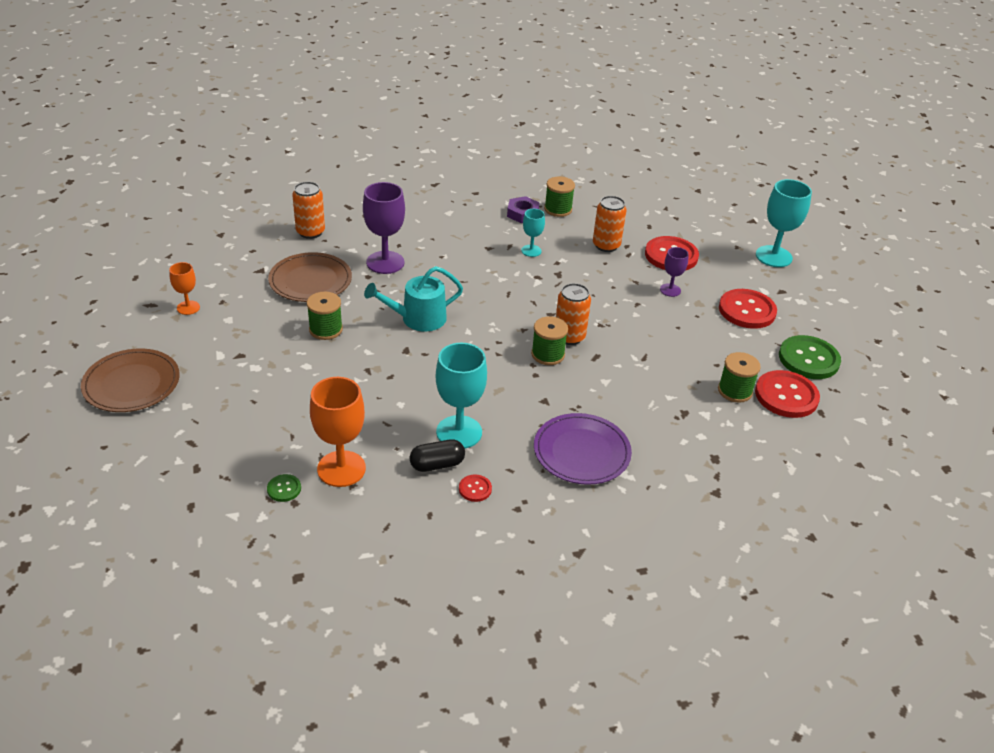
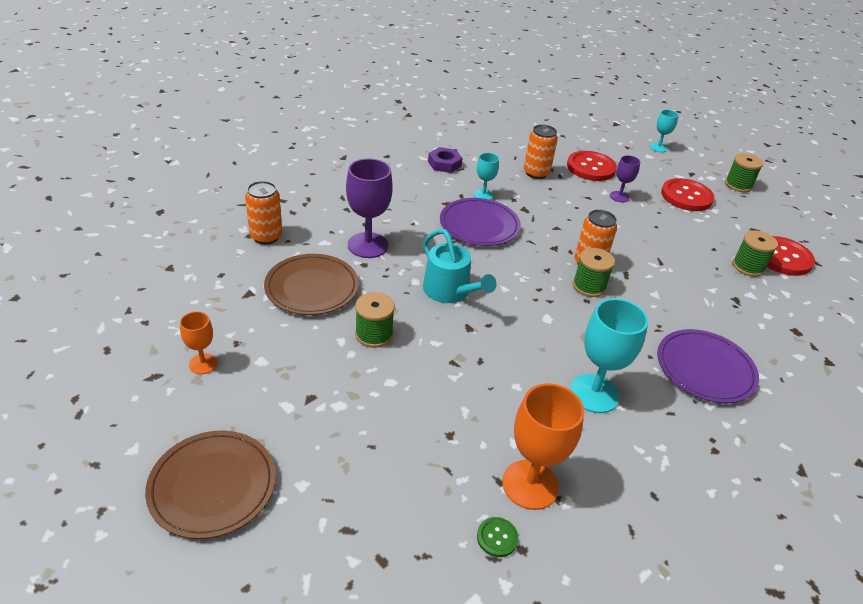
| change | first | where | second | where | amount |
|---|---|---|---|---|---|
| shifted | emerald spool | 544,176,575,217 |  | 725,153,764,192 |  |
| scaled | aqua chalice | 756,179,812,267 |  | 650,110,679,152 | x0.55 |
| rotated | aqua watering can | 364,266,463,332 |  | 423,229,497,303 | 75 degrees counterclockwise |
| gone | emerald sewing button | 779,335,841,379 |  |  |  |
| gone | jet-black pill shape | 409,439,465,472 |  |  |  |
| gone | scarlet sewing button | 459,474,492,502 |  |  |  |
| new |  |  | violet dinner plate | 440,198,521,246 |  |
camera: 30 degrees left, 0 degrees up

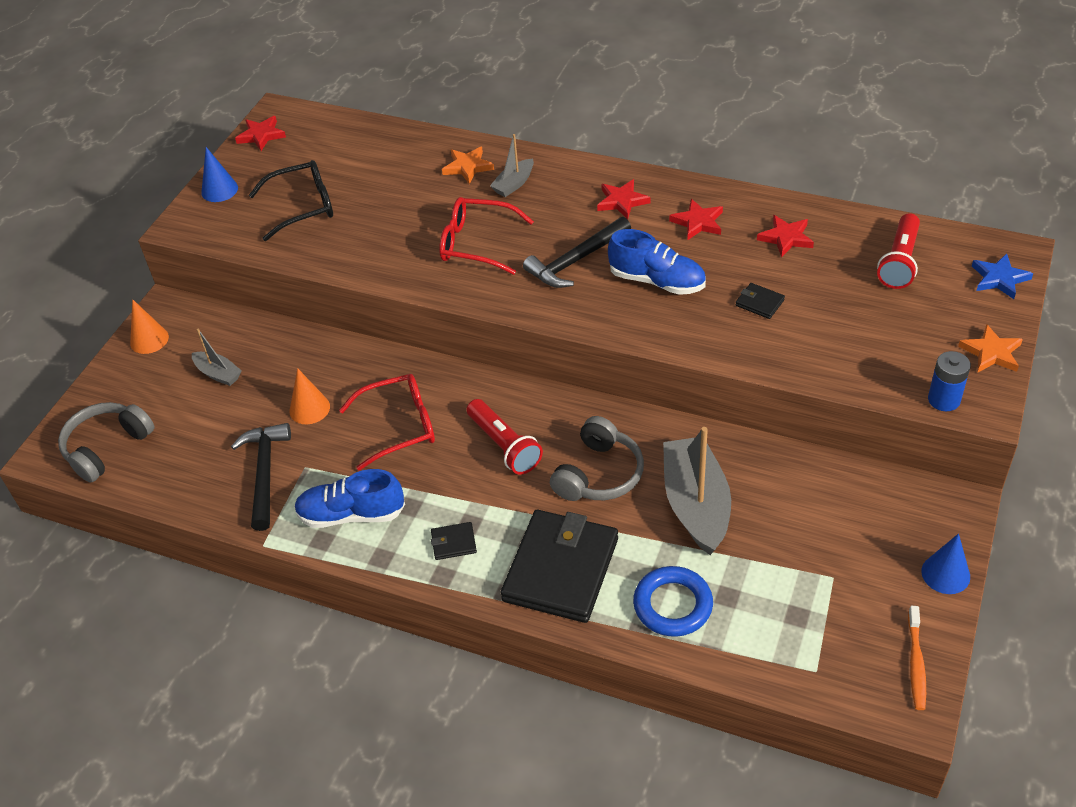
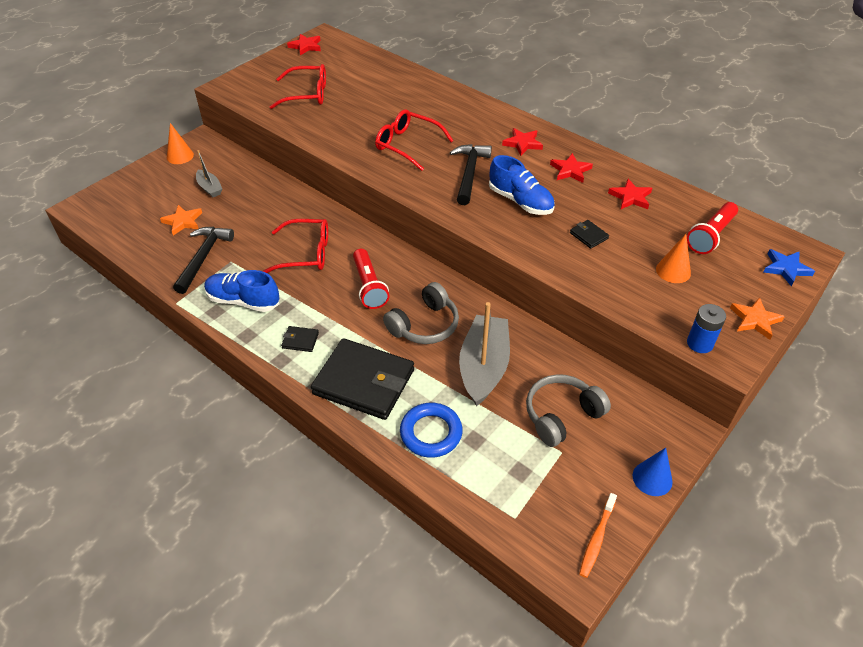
| change | first | where | second | where | amount |
|---|---|---|---|---|---|
| gone | ash-grey sailboat | 490,134,534,197 |  |  |  |
| shifted | orange-coloured star | 442,146,494,184 |  | 160,205,202,236 |  |
| gone | royal blue cone shape | 201,147,238,202 |  |  |  |
| repainted | jet-black glasses | 249,160,333,241 | scarlet glasses | 270,64,326,109 |  |
| rotated | jet-black carpenter's hammer | 523,217,631,288 |  | 450,144,492,205 | 120 degrees clockwise |
| shifted | orange-coloured cone shape | 289,368,330,424 |  | 656,234,691,283 |  |
| shifted | ash-grey headset | 58,402,154,483 |  | 526,374,611,447 |  |
| rotated | jet-black card wallet | 501,510,618,623 |  | 311,338,414,420 | 75 degrees clockwise |
camera: 15 degrees right, 0 degrees up

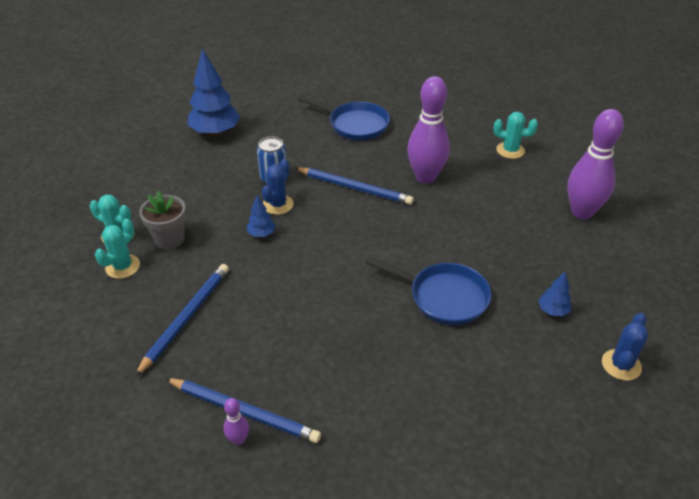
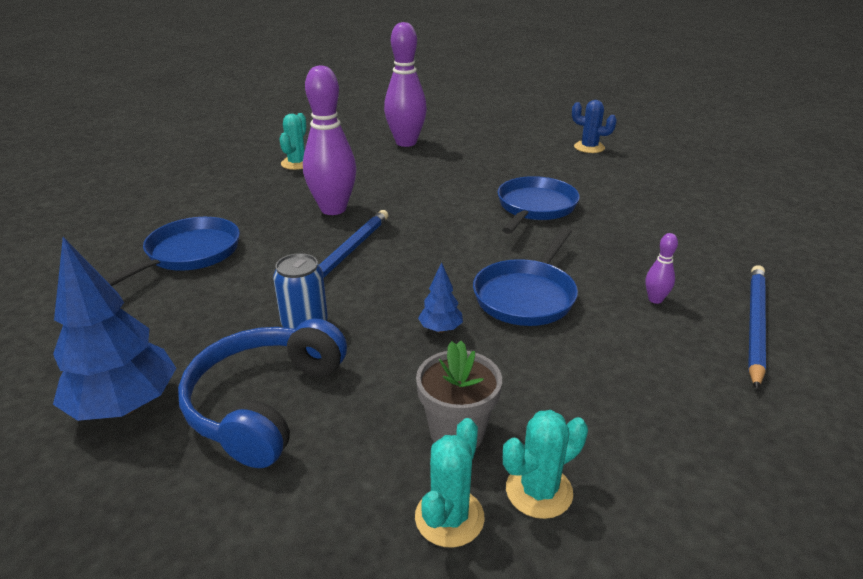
| change | first | where | second | where | amount |
|---|---|---|---|---|---|
| gone | royal blue cactus | 262,159,294,215 |  |  |  |
| rotated | aqua cactus | 95,219,140,279 |  | 503,410,588,519 | 60 degrees counterclockwise |
| gone | royal blue wooden pencil | 135,264,229,377 |  |  |  |
| gone | royal blue toy tree | 538,272,571,316 |  |  |  |
| shifted | violet tenpin | 224,398,249,445 |  | 646,233,678,304 |  |
| new |  |  | royal blue pan | 473,228,578,326 |  |
| new |  |  | royal blue headset | 178,319,347,468 |  |
camera: 90 degrees left, 10 degrees down

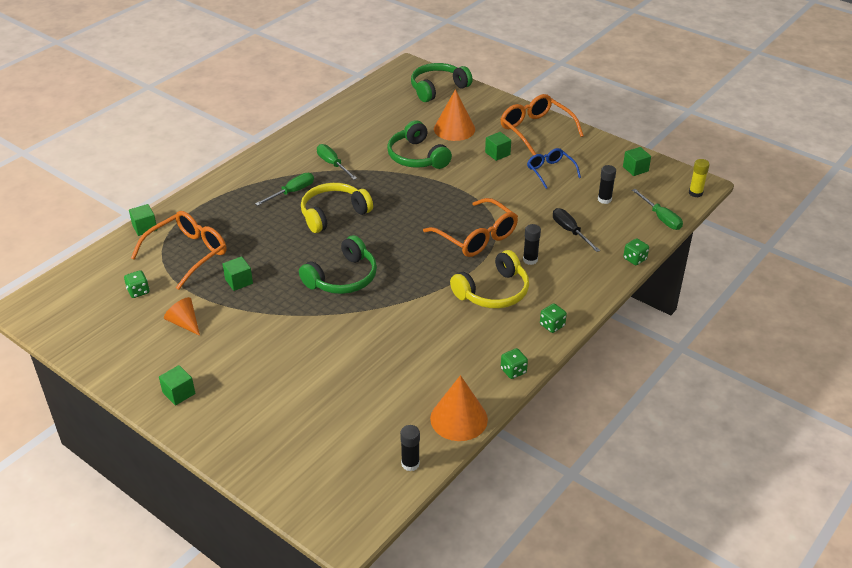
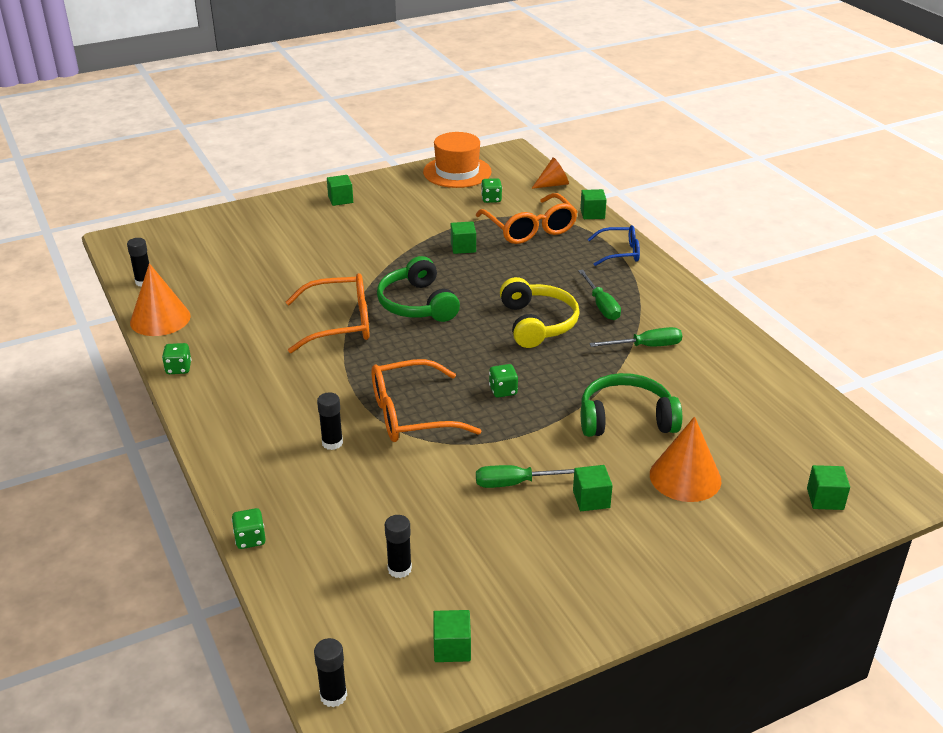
| change | first | where | second | where | amount |
|---|---|---|---|---|---|
| swapped | emerald headset | 411,63,473,102 | emerald cube | 807,465,850,510 |  |
| shifted | orange-coloured glasses | 501,94,584,156 |  | 286,273,369,353 |  |
| shifted | royal blue glasses | 527,148,581,189 |  | 588,225,640,266 |  |
| repainted | golden glue stick | 689,159,710,198 | jet-black glue stick | 314,638,347,707 |  |
| shifted | emerald flat screwdriver | 632,189,683,230 |  | 476,465,574,488 |  |
| gone | jet-black flat screwdriver | 553,208,600,252 |  |  |  |
| gone | golden headset | 450,250,529,308 |  |  |  |
| shifted | orange-coloured cone shape | 164,297,200,336 |  | 531,157,569,189 |  |
| shifted | emerald game die | 540,303,567,333 |  | 489,364,518,398 |  |
| new |  |  | orange-coloured tall hat | 423,132,492,188 |  |
camera: 115 degrees right, 5 degrees down

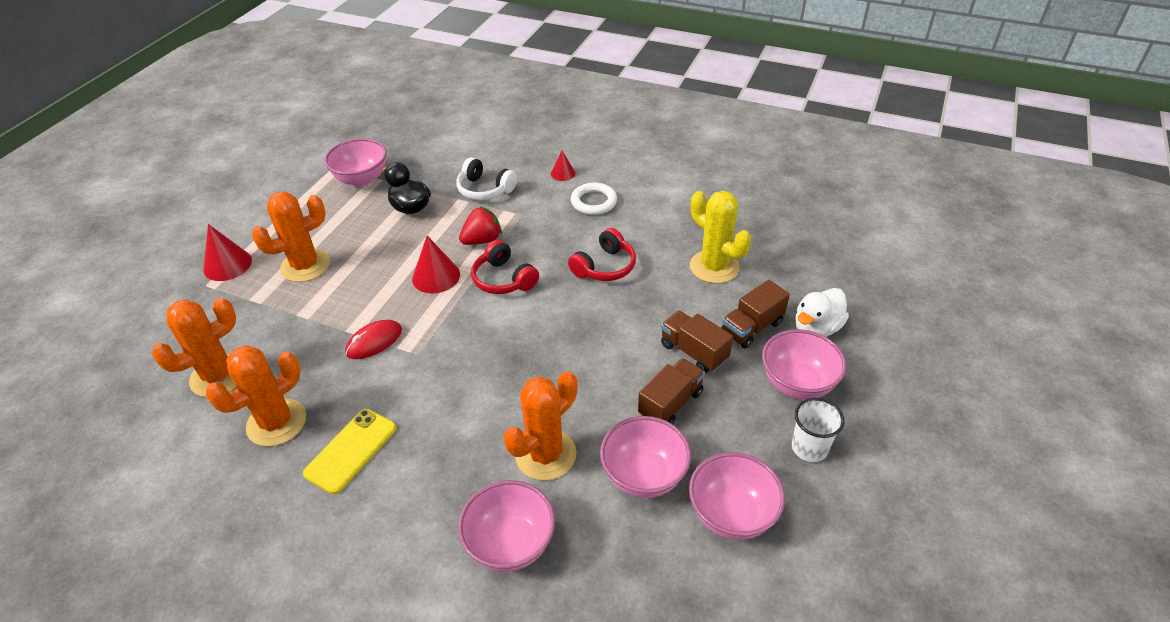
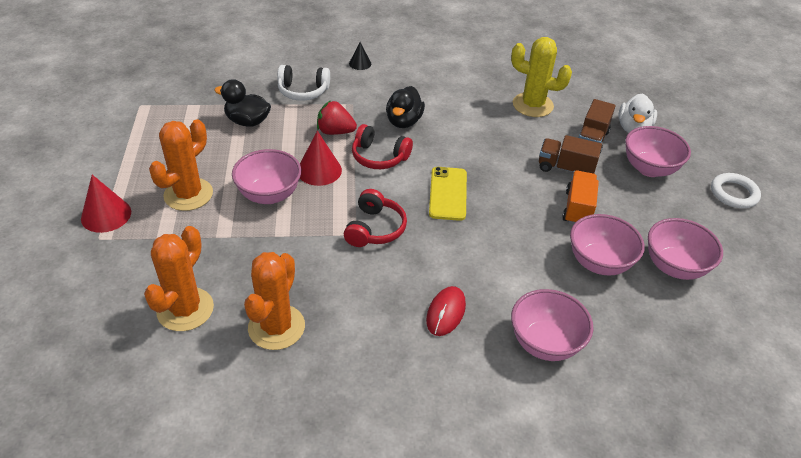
| change | first | where | second | where | amount |
|---|---|---|---|---|---|
| shifted | rose-pink bowl | 324,138,387,187 |  | 232,149,301,204 |  |
| repainted | scarlet cone shape | 551,151,575,181 | jet-black cone shape | 349,42,371,70 |  |
| shifted | white torus | 571,182,617,215 |  | 711,173,761,208 |  |
| rotated | scarlet berry | 459,206,502,245 |  | 317,100,357,135 | 105 degrees counterclockwise |
| shifted | scarlet headset | 568,228,636,281 |  | 344,189,407,247 |  |
| shifted | scarlet mouse | 345,320,402,359 |  | 426,286,466,336 |  |
| repainted | brown truck | 638,358,705,424 | orange-coloured truck | 562,170,599,224 |  |
| gone | orange-coloured cactus | 504,371,577,481 |  |  |  |
| gone | white beaker | 792,398,845,462 |  |  |  |
| shifted | golden phone | 303,409,396,494 |  | 429,167,467,221 |  |
| new |  |  | jet-black toy duck | 386,86,425,128 |  |
camera: 30 degrees left, 0 degrees up

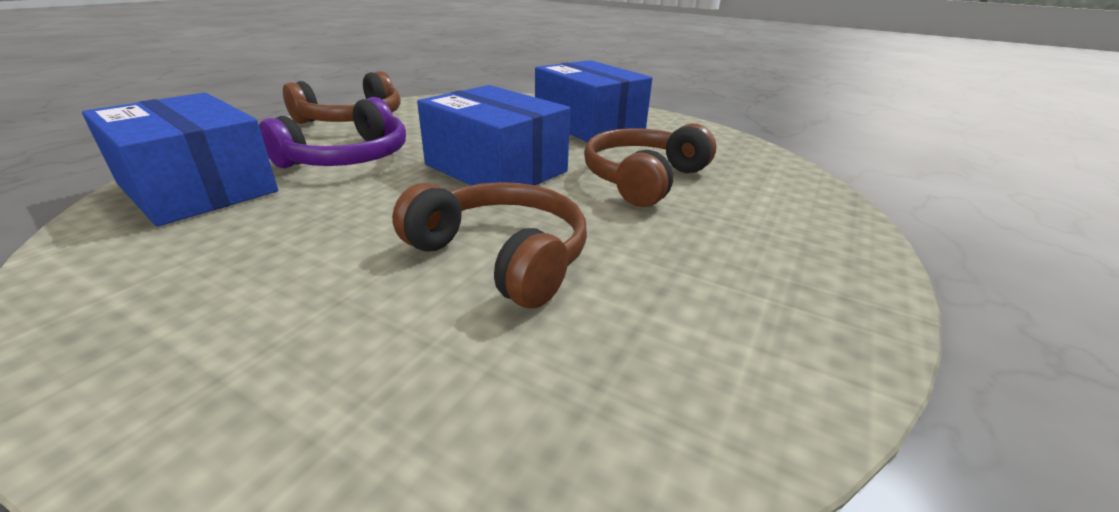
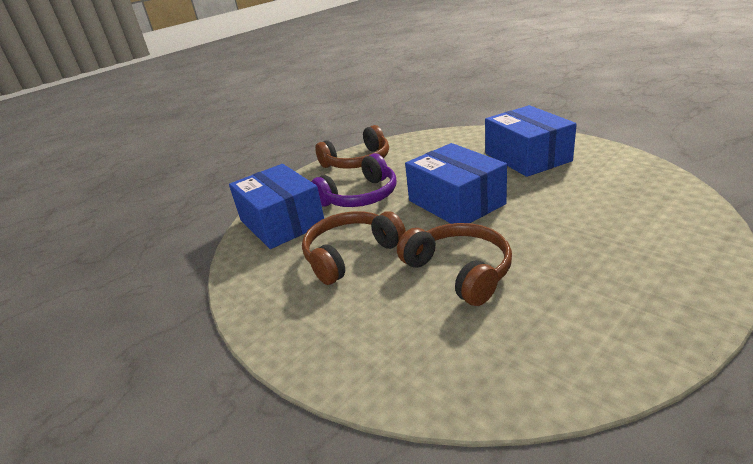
| change | first | where | second | where | amount |
|---|---|---|---|---|---|
| shifted | brown headset | 584,123,716,207 |  | 302,211,406,285 |  |
camera: 20 degrees right, 0 degrees up

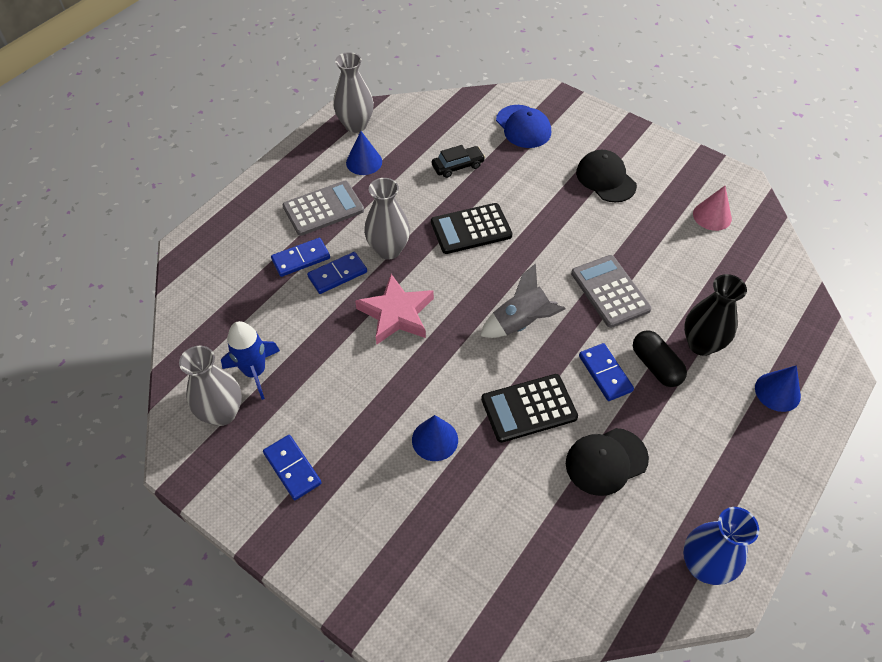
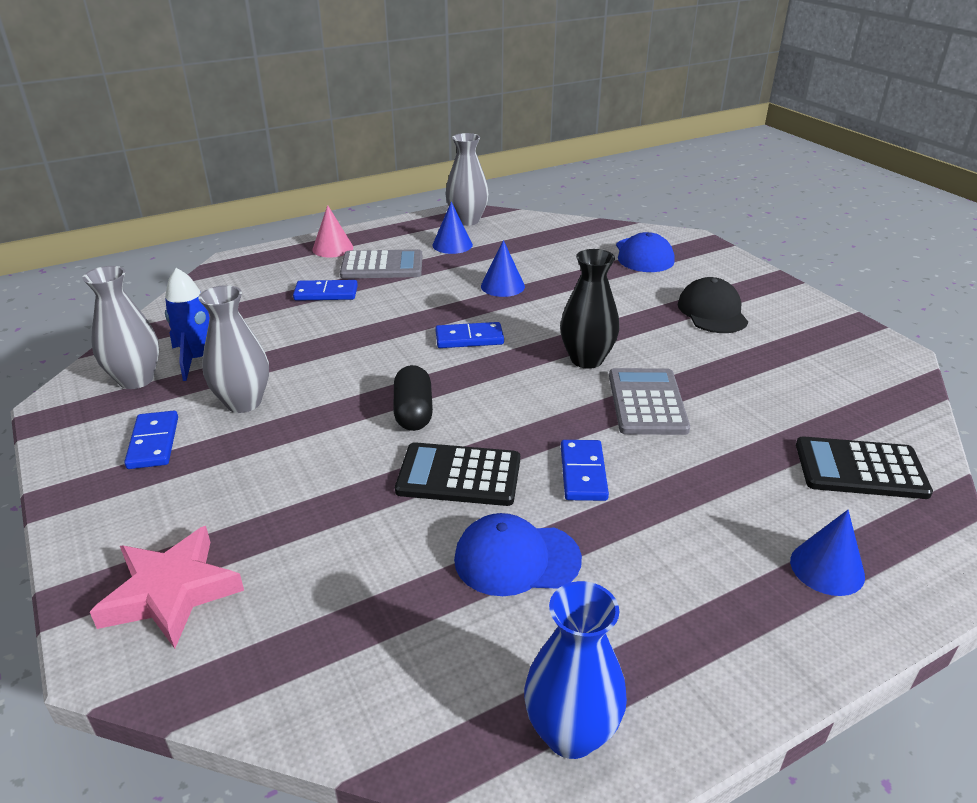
| change | first | where | second | where | amount |
|---|---|---|---|---|---|
| gone | jet-black car | 432,145,485,178 |  |  |  |
| shifted | ash-grey tall vase | 364,178,410,260 |  | 198,285,269,413 |  |
| shifted | rose-pink cone shape | 693,186,732,231 |  | 312,205,353,258 |  |
| shifted | jet-black calculator | 431,203,513,254 |  | 796,436,933,499 |  |
| shifted | royal blue domino | 307,252,367,294 |  | 435,322,504,348 |  |
| gone | ash-grey rocket | 480,263,565,338 |  |  |  |
| shifted | rose-pink star | 355,274,434,344 |  | 90,526,244,649 |  |
| shifted | jet-black tall vase | 684,274,747,356 |  | 560,249,620,369 |  |
| shifted | jet-black pill shape | 633,331,687,387 |  | 394,365,433,431 |  |
| shifted | royal blue cone shape | 412,415,458,461 |  | 481,240,525,297 |  |
| repainted | jet-black cap | 566,428,649,496 | royal blue cap | 454,513,582,596 |  |
camera: 25 degrees right, 20 degrees down

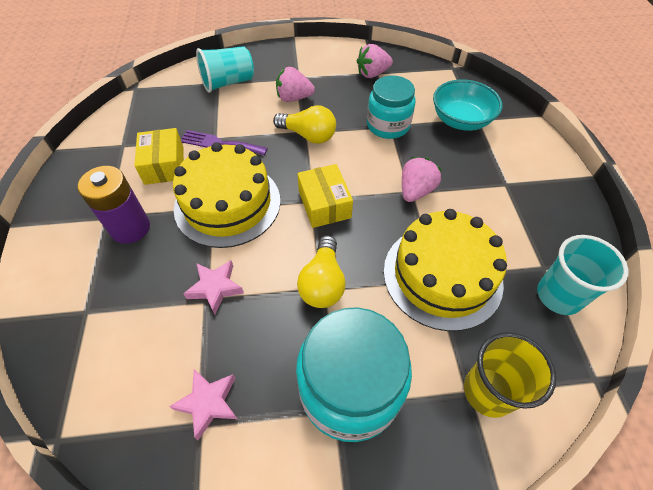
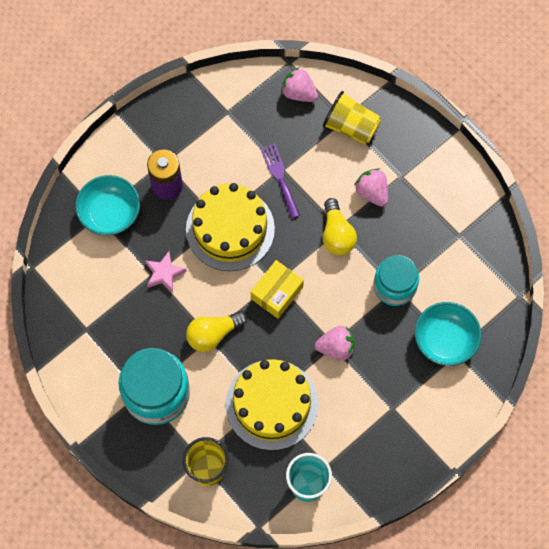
| change | first | where | second | where | amount |
|---|---|---|---|---|---|
| shifted | rose-pink berry | 357,44,393,78 |  | 281,67,318,102 |  |
| repainted | aqua beaker | 196,46,254,93 | golden beaker | 323,91,381,145 |  |
| gone | golden parcel | 134,128,184,185 |  |  |  |
| gone | rose-pink star | 169,369,237,440 |  |  |  |
| new |  |  | aqua bowl | 75,175,140,235 |  |
camera: 55 degrees right, 15 degrees up

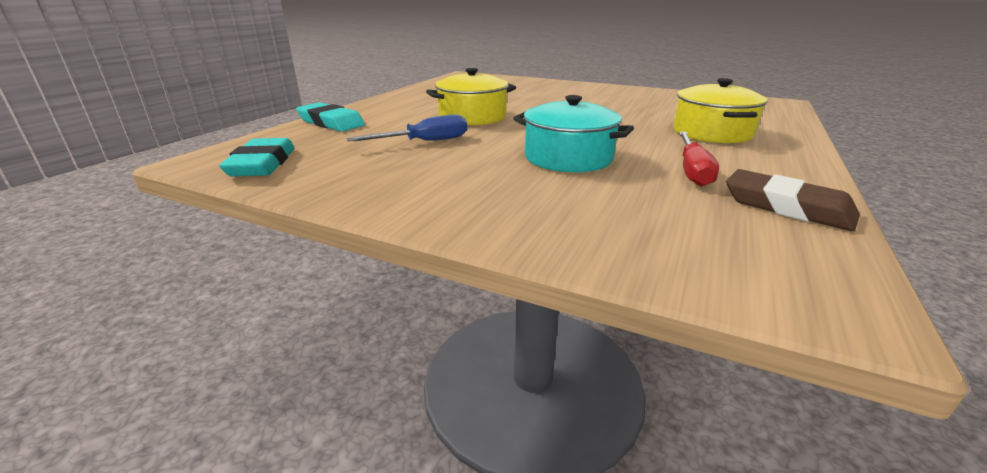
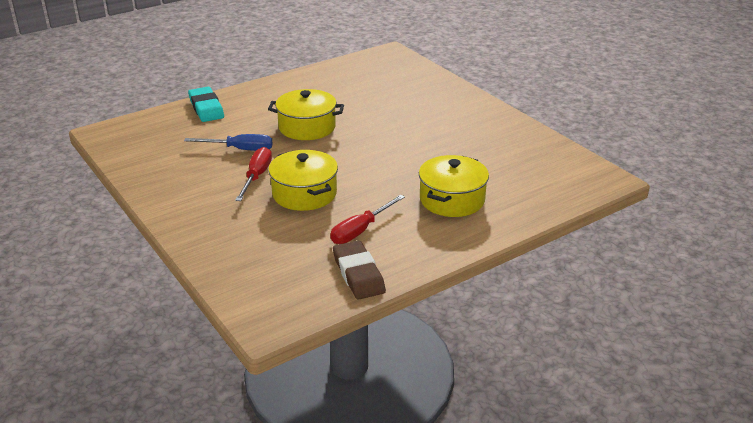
| change | first | where | second | where | amount |
|---|---|---|---|---|---|
| repainted | aqua stockpot | 513,95,634,172 | golden stockpot | 268,150,338,211 |  |
| gone | aqua pencil eraser | 219,138,295,177 |  |  |  |
| new |  |  | scarlet flat screwdriver | 235,147,272,201 |  |
camera: 30 degrees right, 5 degrees up

